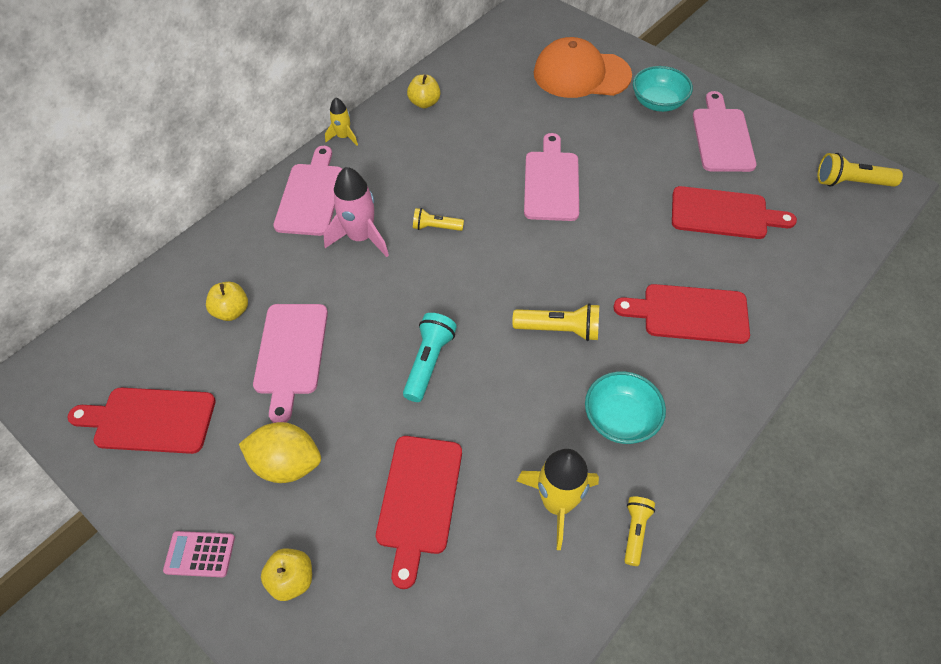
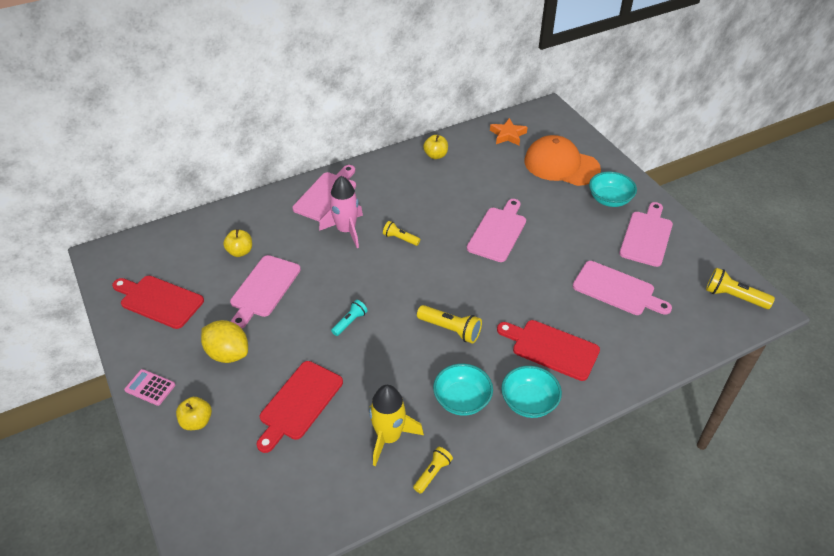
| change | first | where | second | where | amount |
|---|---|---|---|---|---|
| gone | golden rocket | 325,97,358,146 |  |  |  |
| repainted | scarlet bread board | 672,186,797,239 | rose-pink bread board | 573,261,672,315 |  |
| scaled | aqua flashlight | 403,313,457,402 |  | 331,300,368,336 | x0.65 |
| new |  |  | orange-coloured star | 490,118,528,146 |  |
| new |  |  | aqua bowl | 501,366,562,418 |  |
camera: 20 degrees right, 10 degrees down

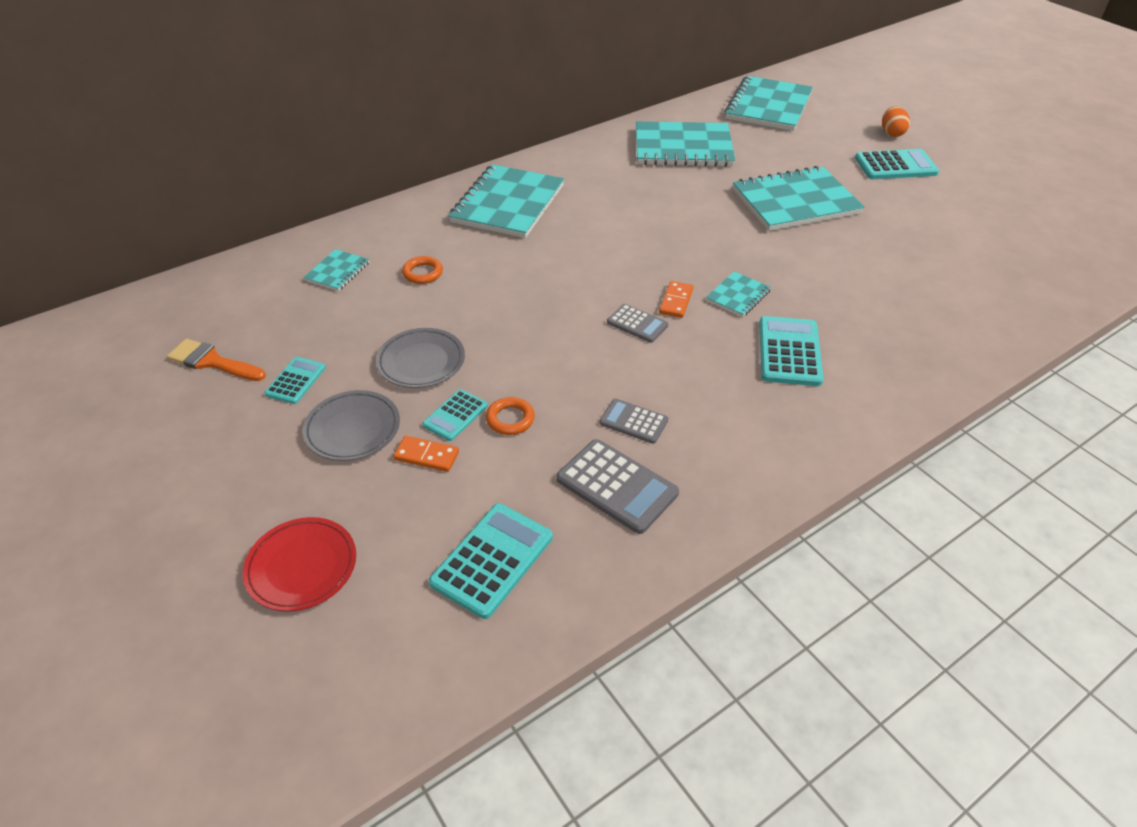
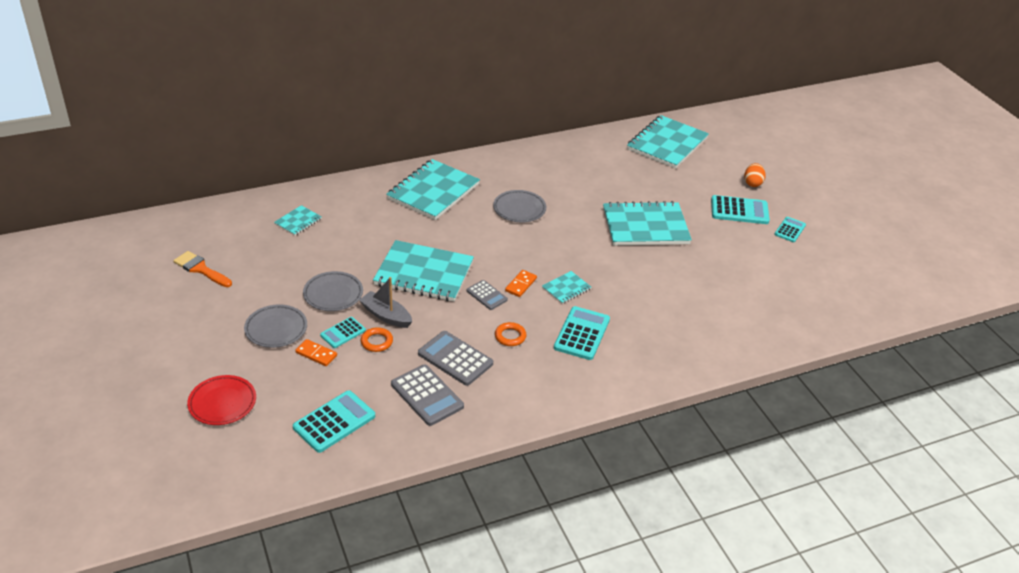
| change | first | where | second | where | amount |
|---|---|---|---|---|---|
| shifted | aqua notepad | 636,121,735,167 |  | 373,240,474,302 |  |
| shifted | orange-coloured torus | 402,256,443,284 |  | 495,322,527,346 |  |
| shifted | aqua calculator | 265,357,326,404 |  | 774,217,806,242 |  |
| scaled | ash-grey calculator | 600,399,668,444 |  | 418,331,493,386 | x1.66 |
| new |  |  | ash-grey dinner plate | 493,190,546,222 |  |
| new |  |  | ash-grey sailboat | 359,277,412,328 |  |
camera: 10 degrees right, 5 degrees down

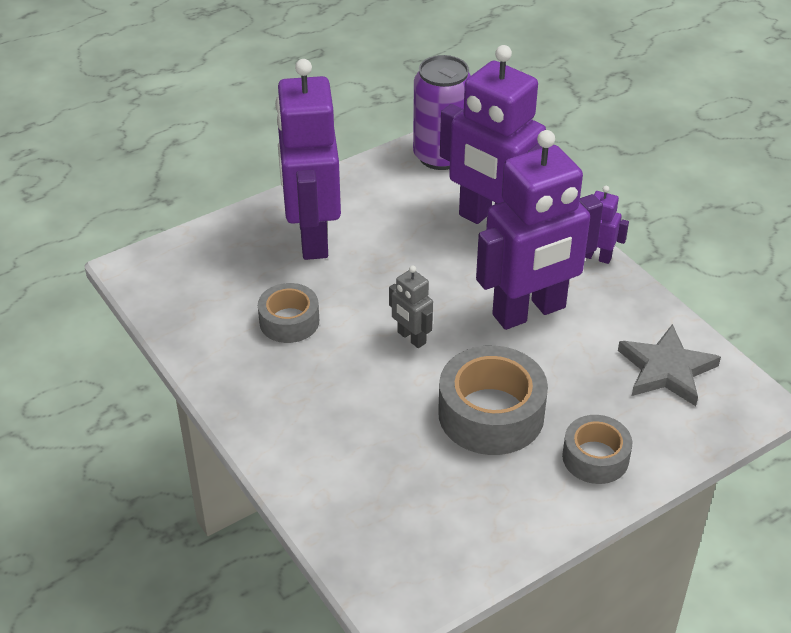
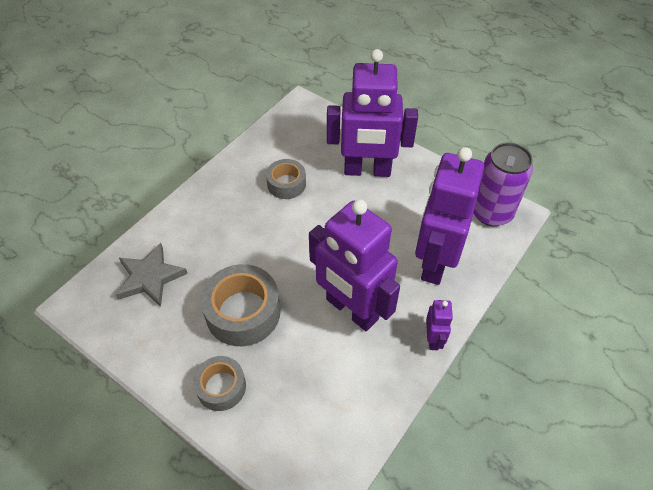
| change | first | where | second | where | amount |
|---|---|---|---|---|---|
| rotated | violet toy robot | 275,59,341,260 |  | 327,49,418,177 | 150 degrees counterclockwise |
| gone | ash-grey toy robot | 389,266,433,348 |  |  |  |
| shifted | ash-grey star | 618,324,721,406 |  | 116,243,188,307 |  |
camera: 70 degrees right, 10 degrees up

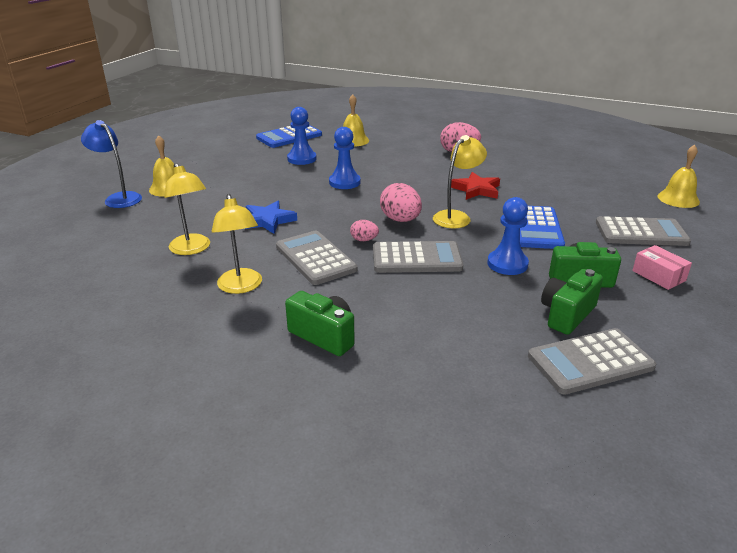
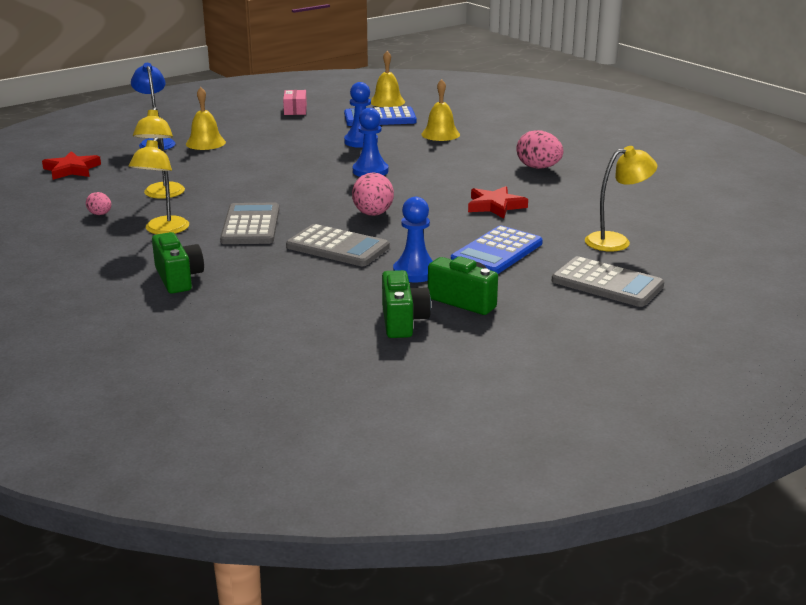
| change | first | where | second | where | amount |
|---|---|---|---|---|---|
| shifted | golden reading lamp | 433,135,487,229 |  | 585,146,657,252 |  |
| shifted | golden school bell | 658,145,700,208 |  | 371,51,405,107 |  |
| gone | royal blue star | 245,201,297,234 |  |  |  |
| shifted | rose-pink egg | 350,220,379,241 |  | 86,192,111,215 |  |
| shifted | rose-pink parcel | 632,245,692,290 |  | 283,90,307,115 |  |
| rotated | emerald camera | 541,269,603,335 |  | 382,270,431,338 | 105 degrees clockwise |
| gone | ash-grey calculator | 528,328,656,395 |  |  |  |
| new |  |  | scarlet star | 42,151,101,180 |  |
camera: 30 degrees right, 5 degrees down

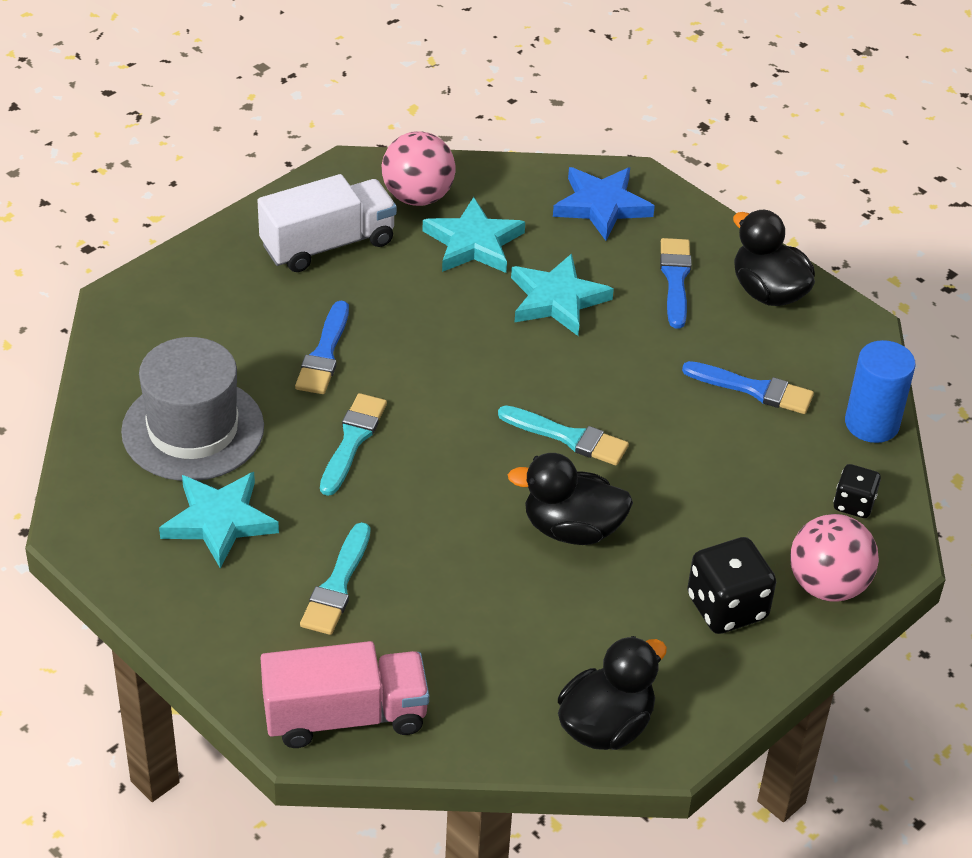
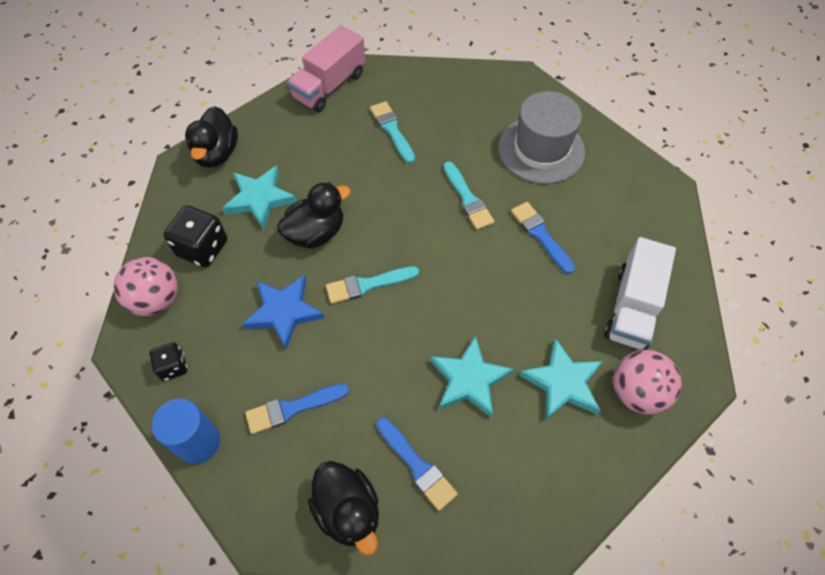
| change | first | where | second | where | amount |
|---|---|---|---|---|---|
| shifted | royal blue star | 553,167,655,241 |  | 242,275,325,350 |  |
| rotated | jet-black toy duck | 733,210,815,306 |  | 308,461,379,555 | 45 degrees clockwise |
| shifted | aqua star | 159,472,279,568 |  | 222,165,297,230 |  |
camera: 140 degrees right, 15 degrees up

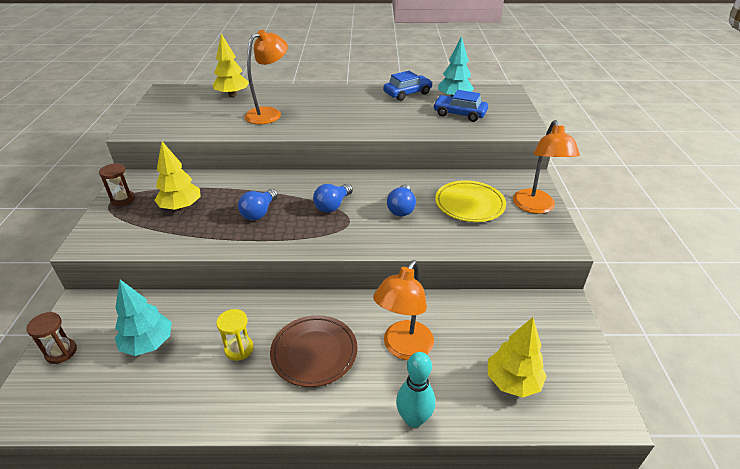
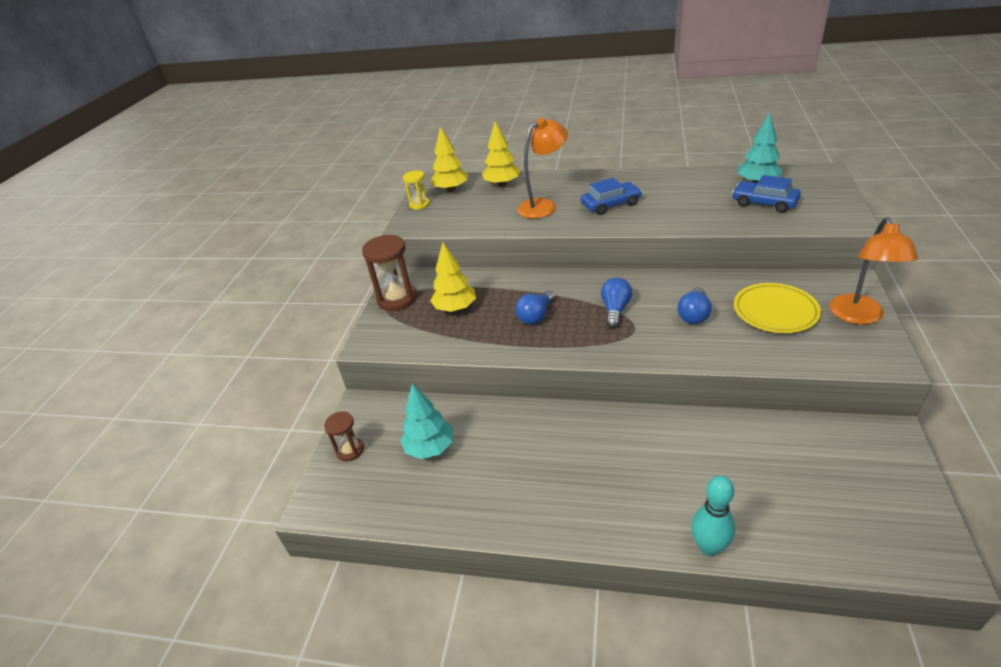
| change | first | where | second | where | amount |
|---|---|---|---|---|---|
| shifted | royal blue car | 383,71,433,101 |  | 581,178,642,215 |  |
| scaled | brown hourglass | 99,163,135,206 |  | 362,235,417,311 | x1.74 |
| rotated | royal blue light bulb | 313,184,353,213 |  | 601,277,632,328 | 150 degrees clockwise |
| gone | orange-coloured reading lamp | 373,260,434,360 |  |  |  |
| shifted | golden hourglass | 216,309,254,361 |  | 403,170,430,210 |  |
| gone | brown dinner plate | 270,315,357,387 |  |  |  |
| shifted | golden toy tree | 488,317,547,398 |  | 430,126,468,192 |  |
camera: 15 degrees right, 0 degrees up

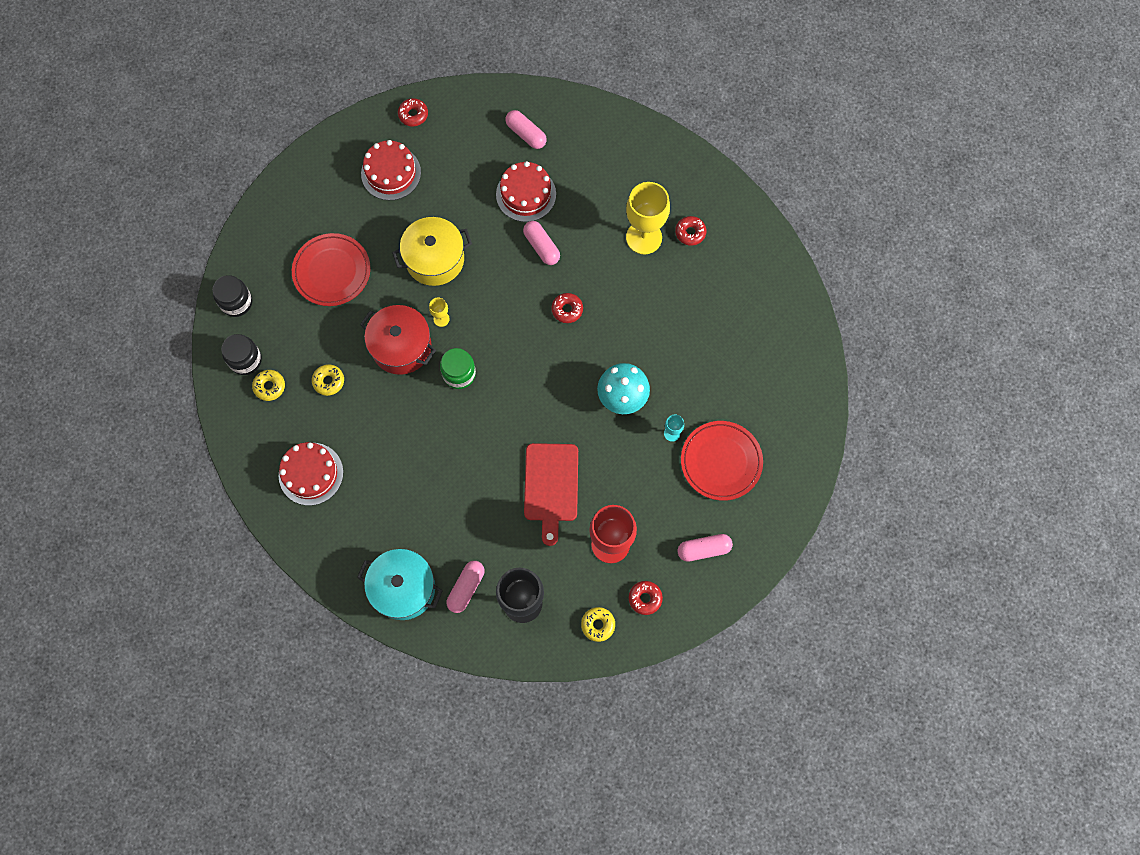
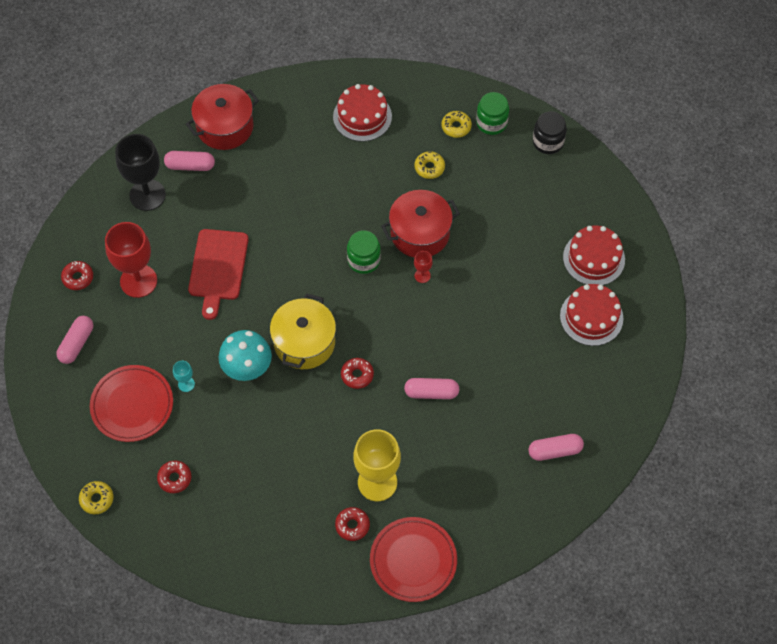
| change | first | where | second | where | amount |
|---|---|---|---|---|---|
| shifted | scarlet glazed donut | 398,98,428,127 |  | 157,461,191,493 |  |
| shifted | scarlet cake | 496,161,556,222 |  | 563,225,625,285 |  |
| shifted | golden stockpot | 392,217,472,286 |  | 270,293,336,369 |  |
| shifted | scarlet dinner plate | 292,233,370,306 |  | 370,517,457,602 |  |
| repainted | golden chalice | 429,298,450,327 | scarlet chalice | 414,251,433,283 |  |
| repainted | jet-black jar | 221,334,262,375 | emerald jar | 476,92,509,135 |  |
| rotated | scarlet bread board | 524,443,578,546 |  | 188,229,249,320 | 120 degrees counterclockwise |
| repainted | aqua stockpot | 357,549,443,620 | scarlet stockpot | 186,84,259,150 |  |
| rotated | rose-pink pill shape | 446,561,485,613 |  | 164,151,215,171 | 60 degrees counterclockwise |
| shifted | golden glazed donut | 581,607,615,642 |  | 79,481,113,514 |  |
camera: 125 degrees right, 10 degrees down

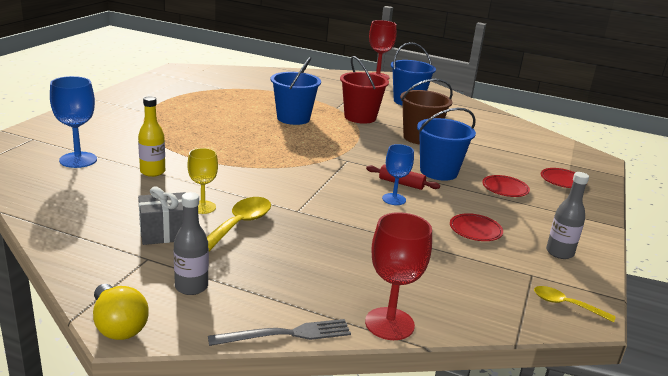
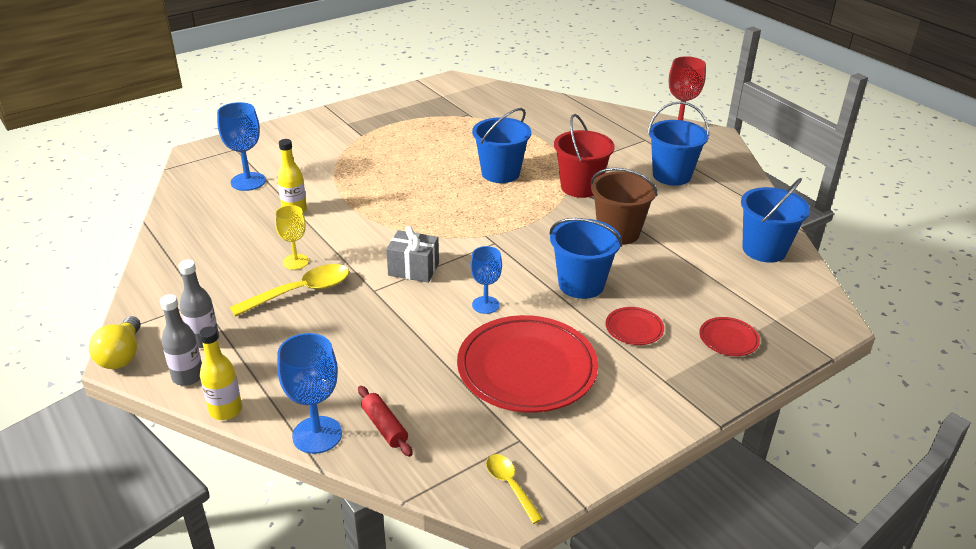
| change | first | where | second | where | amount |
|---|---|---|---|---|---|
| shifted | scarlet dough roller | 366,165,440,190 |  | 358,386,413,457 |  |
| shifted | ash-grey drink bottle | 546,172,589,259 |  | 160,294,202,386 |  |
| shifted | ash-grey wrapped gift | 138,186,185,245 |  | 386,226,439,283 |  |
| repainted | scarlet chalice | 365,212,432,340 | royal blue chalice | 277,333,342,454 |  |
| scaled | scarlet dinner plate | 450,213,503,241 |  | 457,315,598,413 | x2.27 |
| swapped | ash-grey dinner fork | 208,319,351,346 | golden drink bottle | 199,326,242,420 |  |
| new |  |  | royal blue bucket | 741,178,810,263 |  |
camera: 35 degrees right, 10 degrees up

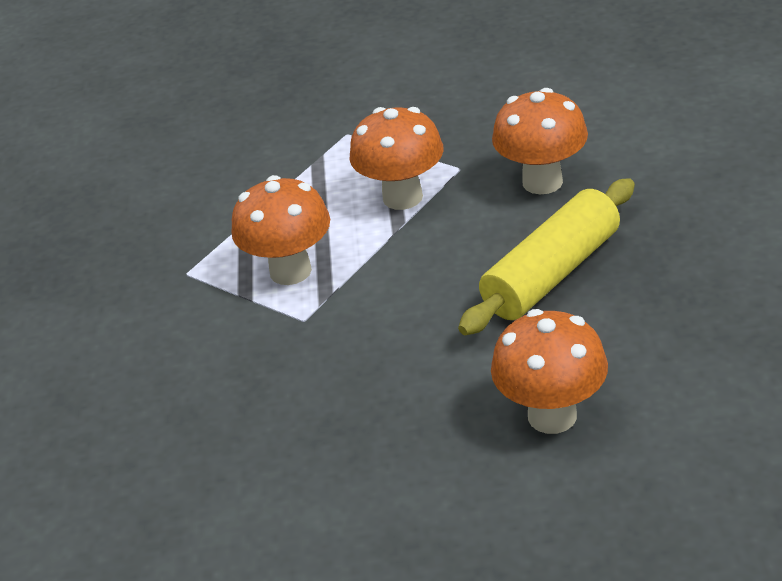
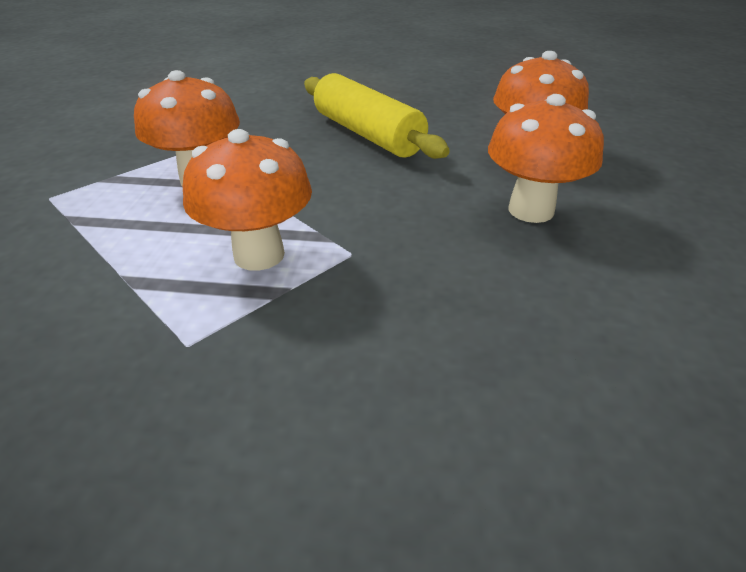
| change | first | where | second | where | amount |
|---|---|---|---|---|---|
| shifted | orange-coloured fungus | 492,88,588,194 |  | 488,94,604,223 |  |
camera: 85 degrees left, 0 degrees up

